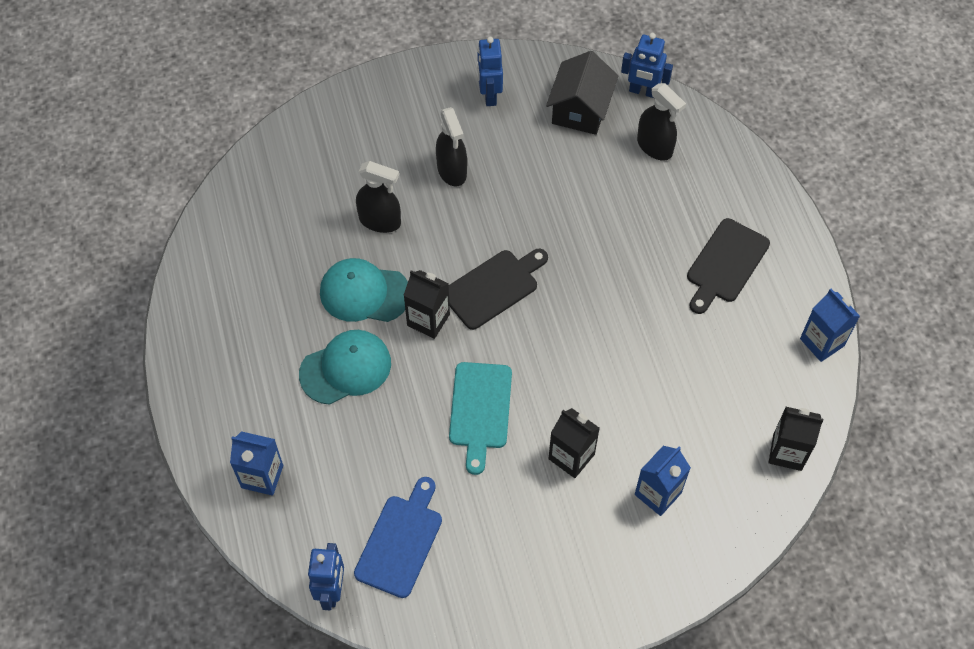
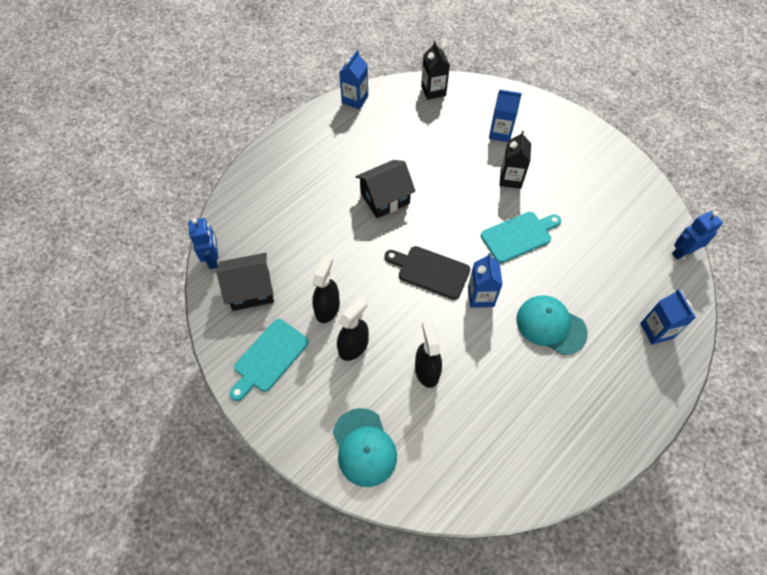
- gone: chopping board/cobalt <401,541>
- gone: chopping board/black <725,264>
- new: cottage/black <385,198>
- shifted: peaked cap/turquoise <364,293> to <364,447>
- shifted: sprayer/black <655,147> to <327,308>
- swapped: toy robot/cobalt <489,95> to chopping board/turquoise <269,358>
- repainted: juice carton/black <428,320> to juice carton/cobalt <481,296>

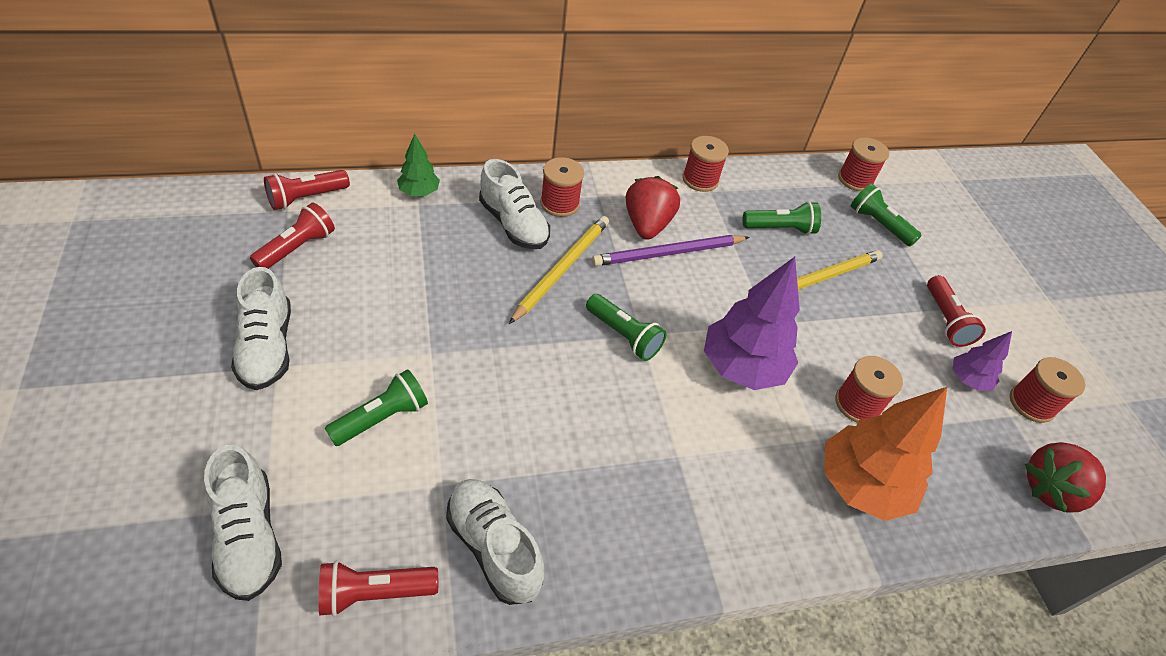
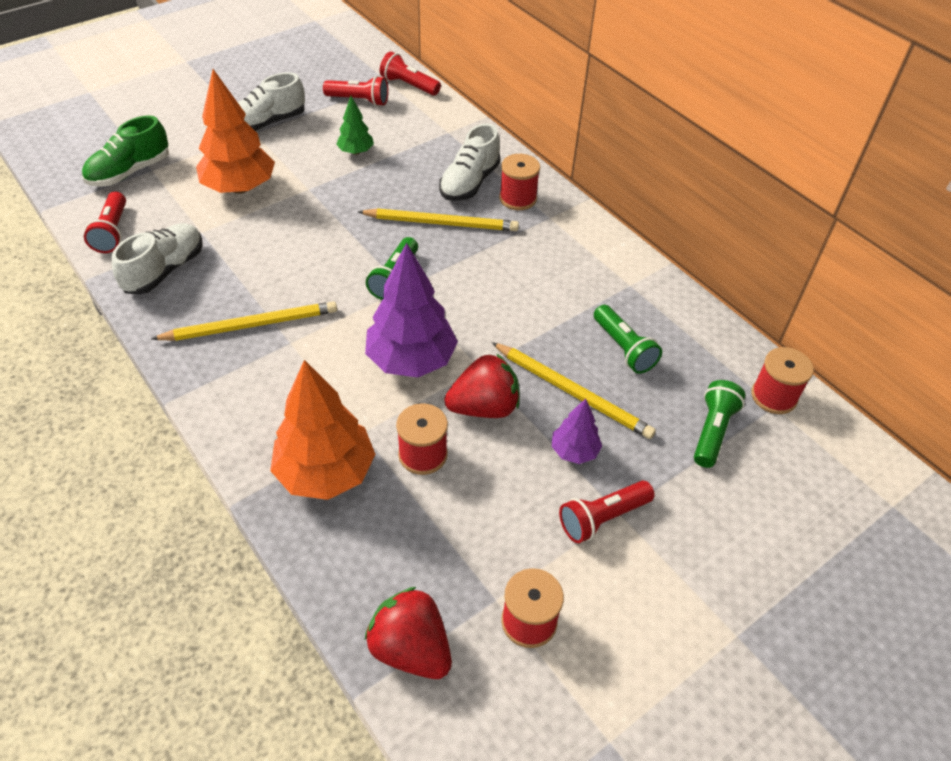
- gone: pencil/royal purple <668,253>
- gone: spool/scarlet <700,180>
- new: pencil/golden <251,325>
- shifted: toy tree/green <419,192> to <356,152>
- shifted: strawberry/scarlet <647,225> to <484,407>
- shifted: toy tree/royal purple <967,380> to <574,451>
- swapped: flashlight/green <382,418> to toy tree/orange <240,188>
- repainted: shoe/white <248,536> to shoe/green <130,172>
- rotated: flashlight/scarlet <375,593> = <112,232> 150 degrees counterclockwise

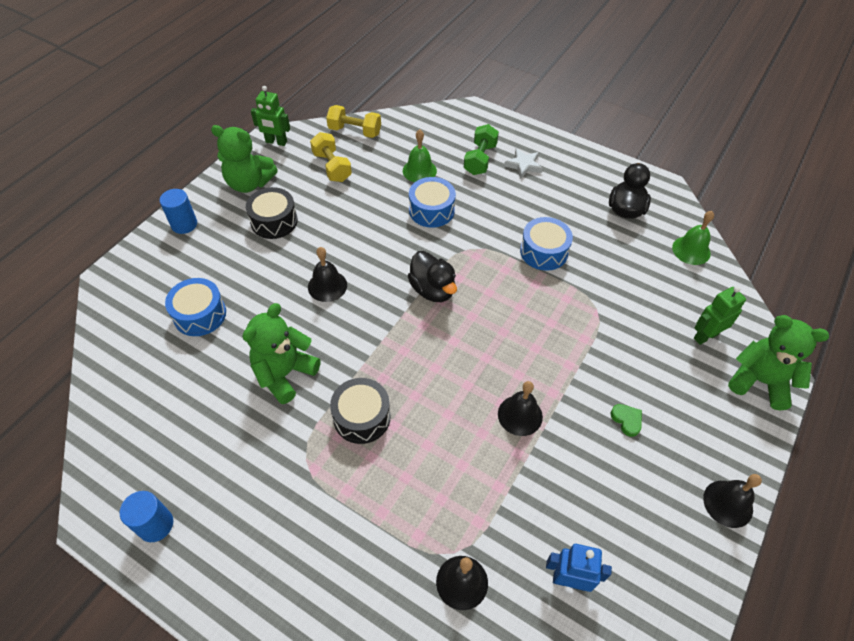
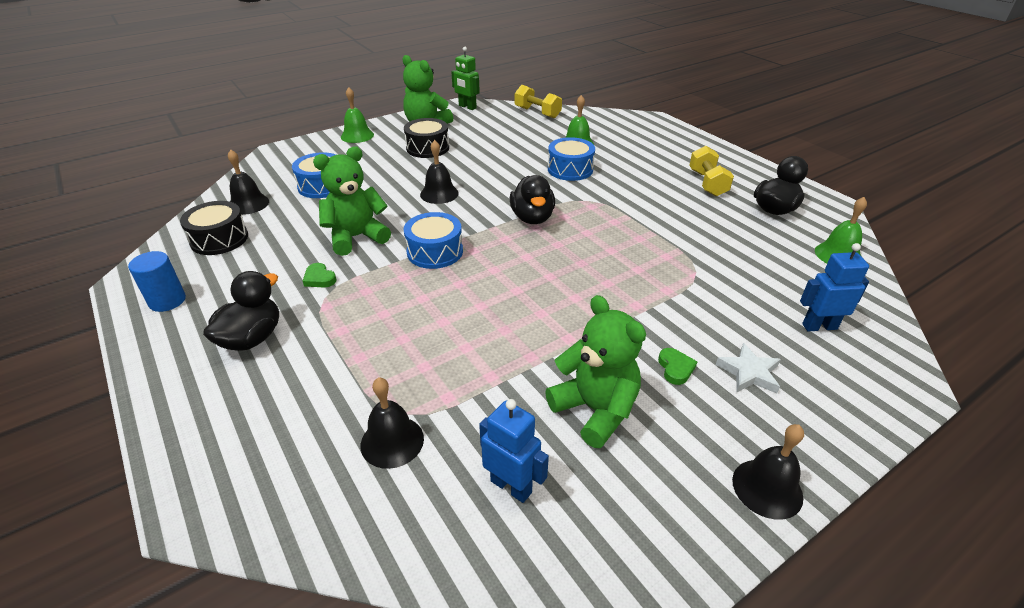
- gone: free weight/green <480,159>
- new: rubber duck/black <252,338>
- new: heart shape/green <319,278>
- shifted: free weight/golden <332,167> to <707,183>
- shifted: snare drum/black <362,417> to <219,239>
- shifted: school bell/black <520,415> to <248,204>
- shifted: star/white <523,165> to <749,372>
- shifted: snare drum/cobalt <543,252> to <435,252>
- shifted: stuffed bear/green <759,381> to <595,410>
- swapped: cylinder/cobalt <184,224> to school bell/green <357,135>
- repainted: toy robot/green <705,336> to toy robot/cobalt <819,326>

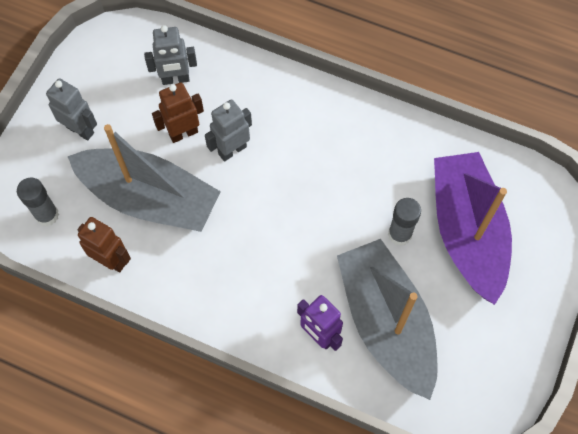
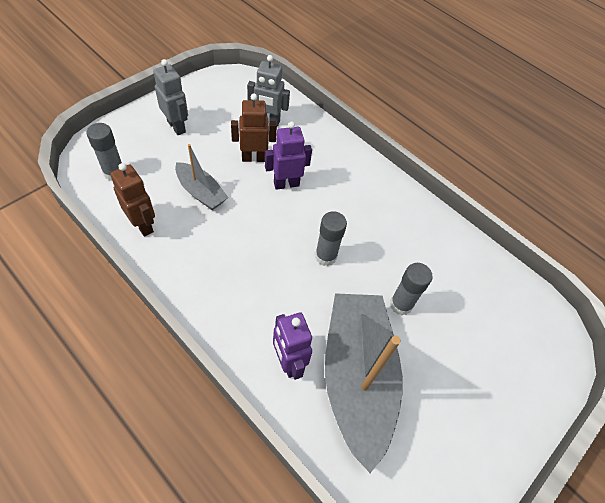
- gone: boat/royal purple <467,232>
- new: glue/ash-grey <325,256>
- repainted: toy robot/ash-grey <232,150> to toy robot/royal purple <286,184>
- scaled: boat/ash-grey <149,198> = <201,192> x0.49

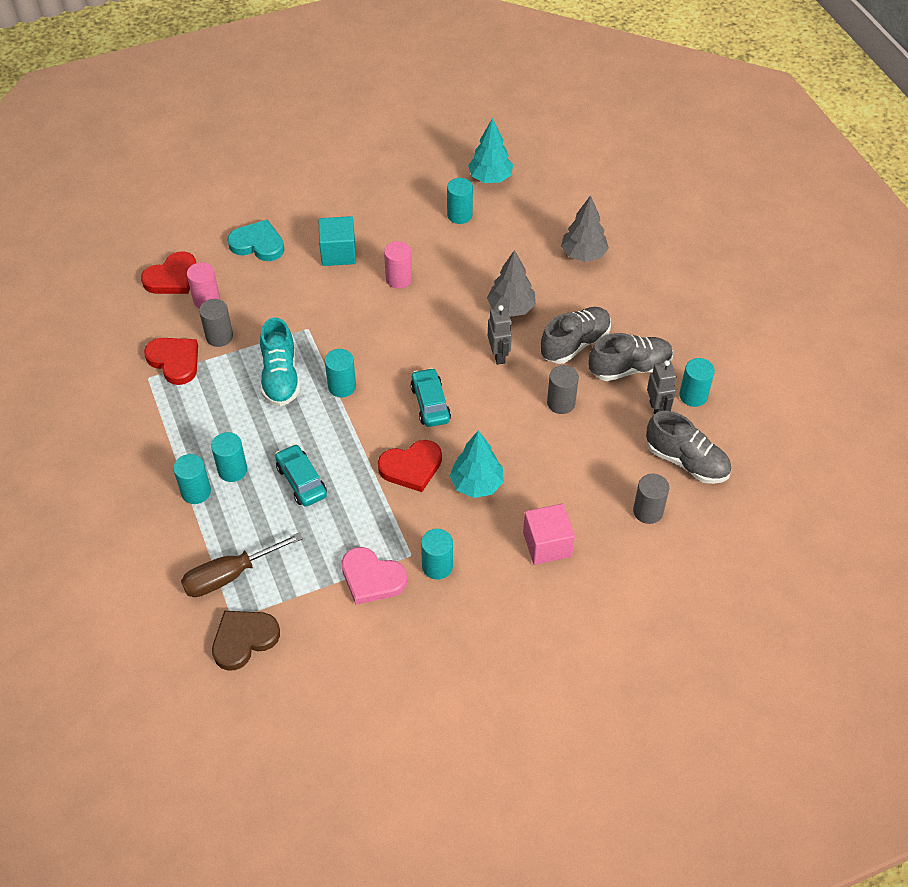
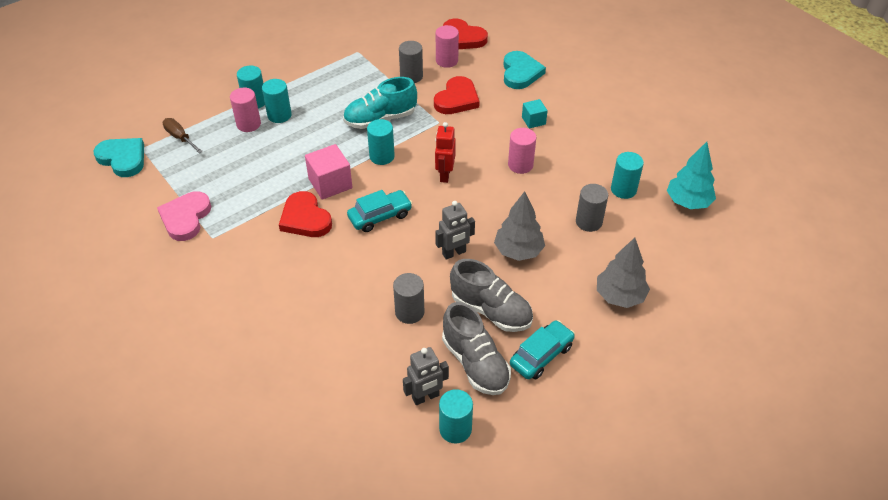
- gone: cylinder/turquoise <437,566>
- gone: toy tree/turquoise <477,484>
- gone: shoe/ash-grey <686,461>
- new: cylinder/pink <248,124>
- new: toy robot/scarlet <444,175>
- shifted: heart shape/scarlet <174,361> to <457,99>
- shifted: car/turquoise <301,481> to <541,355>
- shifted: block/pink <547,544> to <330,183>
- shifted: cylinder/ash-grey <648,511> to <589,222>
- repainted: heart shape/dark brown <244,639> to heart shape/turquoise <123,158>
- scaled: screwdriver/dark brown <230,575> = <180,137> x0.63
- scaled: block/turquoise <338,253> = <533,121> x0.59

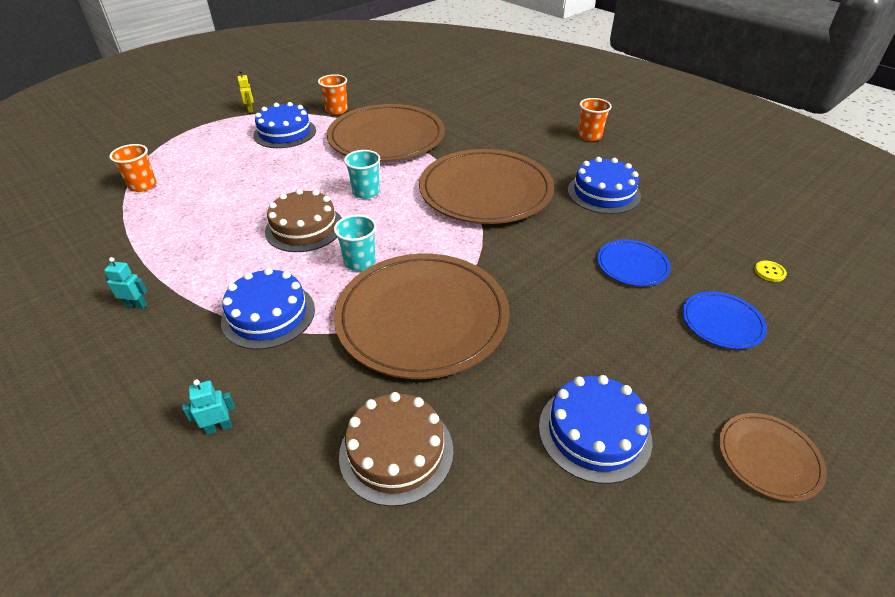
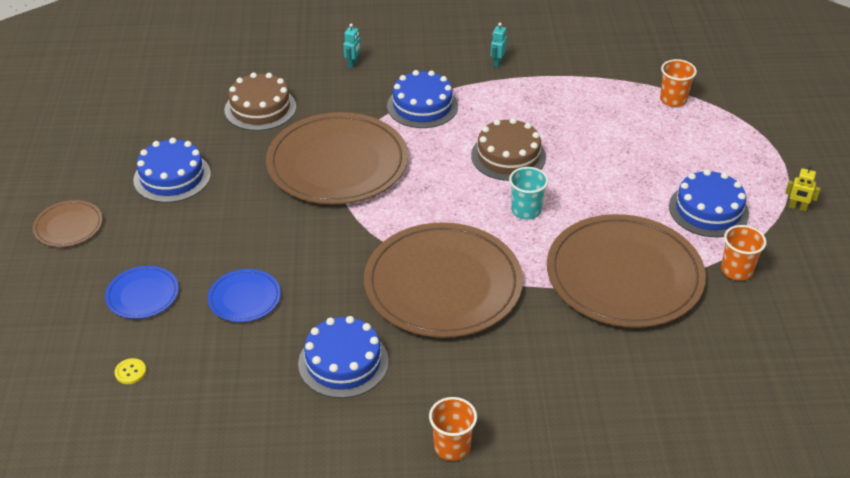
- gone: beaker/turquoise <360,262>
- rotated: toy robot/turquoise <136,305> = <497,62> 150 degrees clockwise

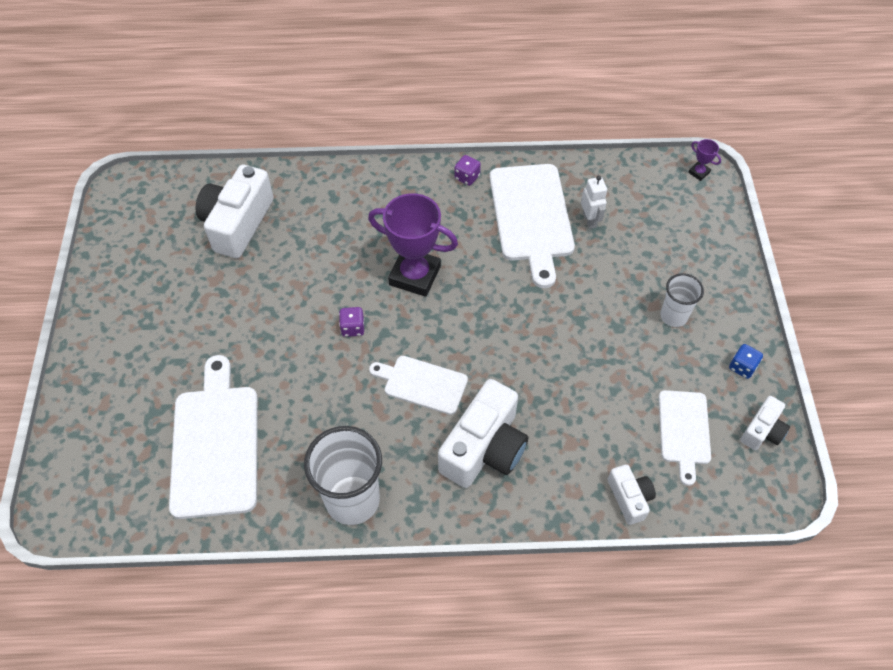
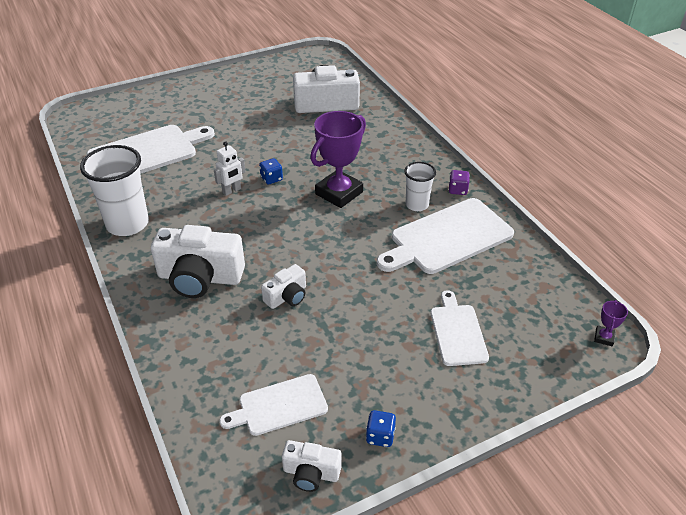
- shifted: chopping board/white <422,384> to <457,332>
- shifted: toy robot/white <589,220> to <232,191>
- shifted: compact camera/white <629,498> to <287,296>
- shifted: beaker/white <673,316> to <417,205>
- repainted: game die/royal purple <352,328> to game die/cobalt <271,179>
- rotated: award cup/royal purple <415,275> = <339,193> 45 degrees clockwise

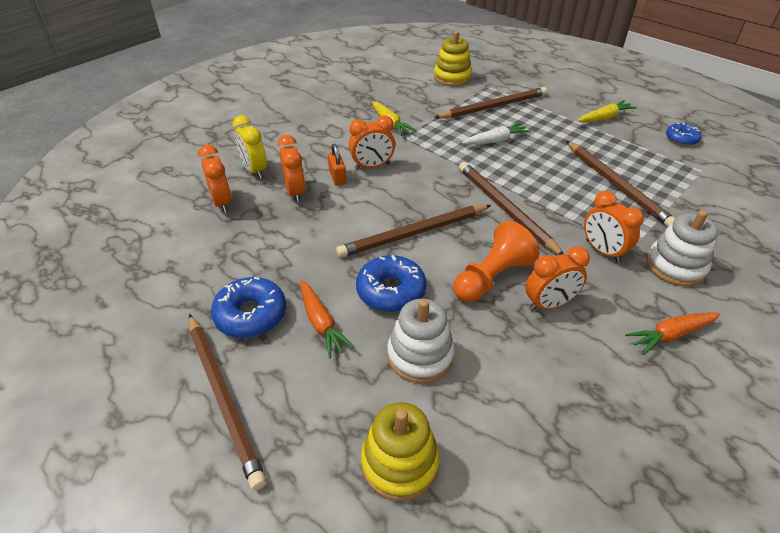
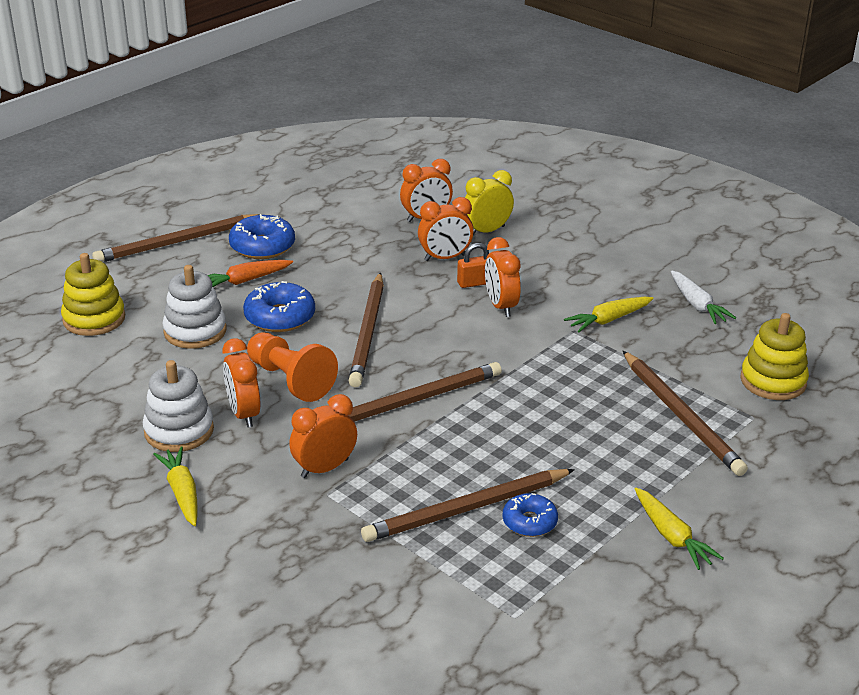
- shifted: root vegetable/white <495,141> to <697,305>
- shifted: ring stacker/white <675,266> to <179,431>
- shifted: glazed donut/cobalt <681,139> to <529,522>
- repainted: root vegetable/orange <671,335> to root vegetable/golden <182,493>
- rotated: pencil/dark brown <414,233> = <368,333> 150 degrees counterclockwise

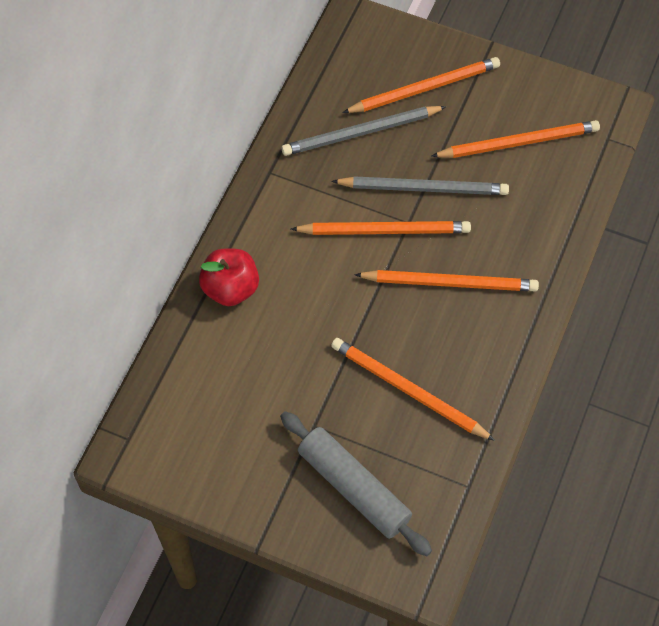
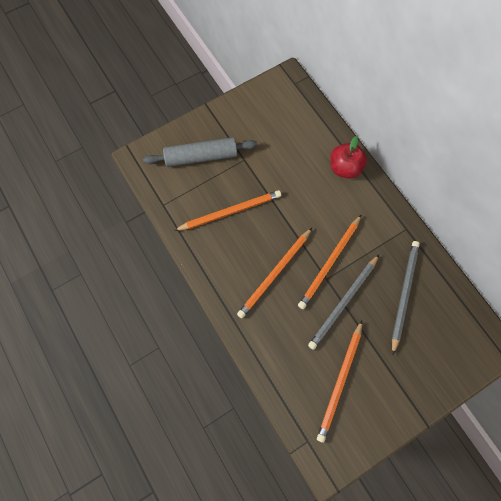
- gone: pencil/orange <424,88>

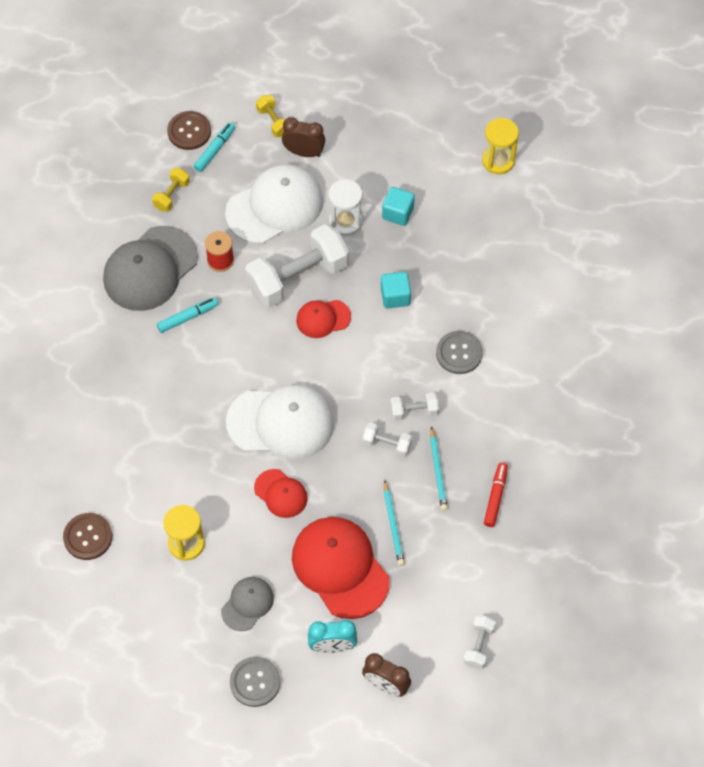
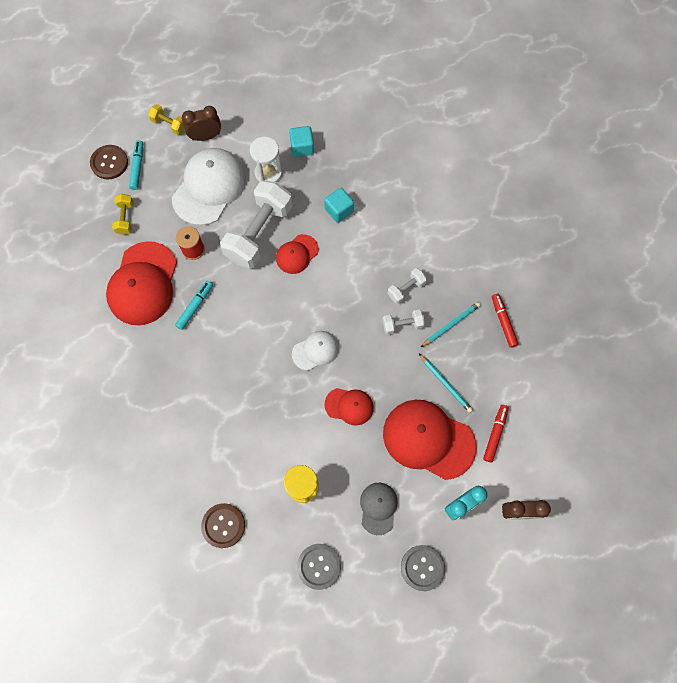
- gone: free weight/white <479,646>
- gone: sand timer/golden <498,161>
- new: marker pen/scarlet <495,434>
- shifted: button/ash-grey <459,353> to <319,566>
- repainted: peaked cap/ash-grey <150,269> to peaked cap/scarlet <143,284>
- rotated: pencil/turquoise <438,471> = <451,324> 90 degrees counterclockwise
- scaled: peaked cap/white <281,423> = <315,351> x0.53

